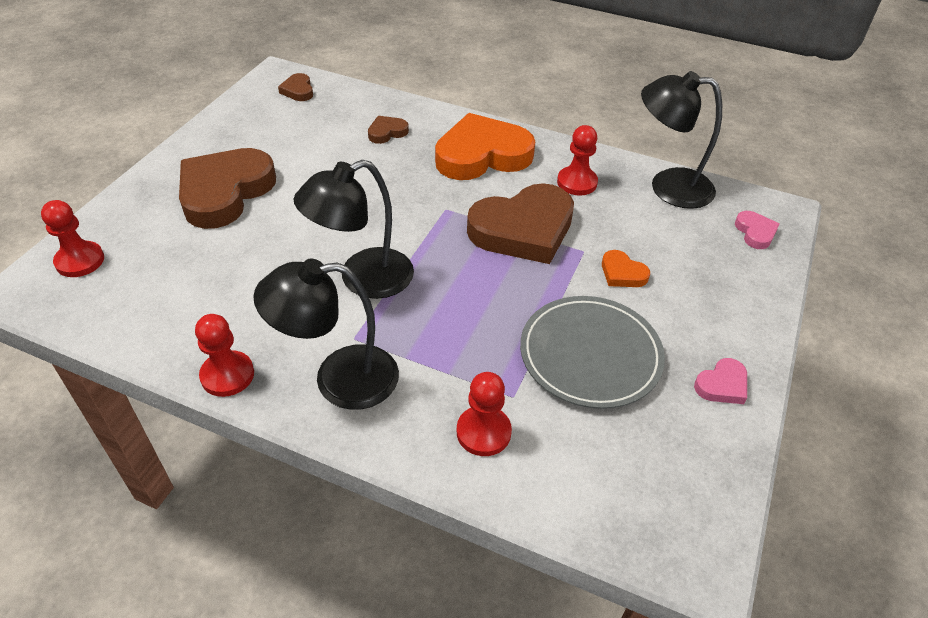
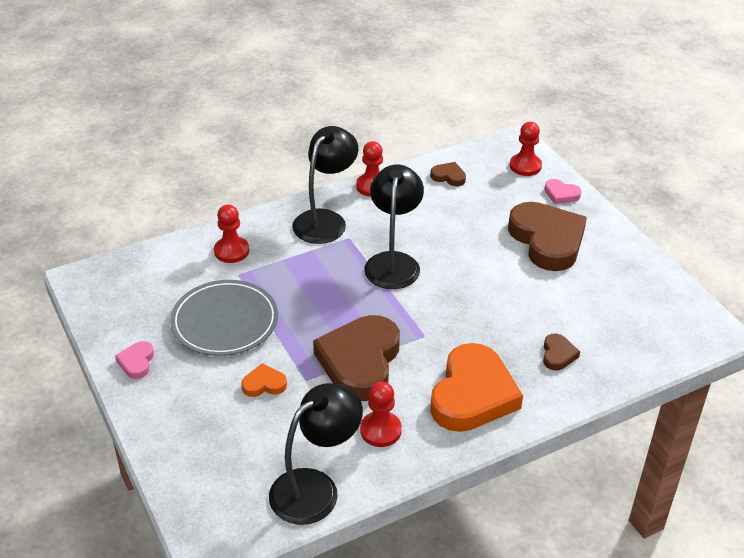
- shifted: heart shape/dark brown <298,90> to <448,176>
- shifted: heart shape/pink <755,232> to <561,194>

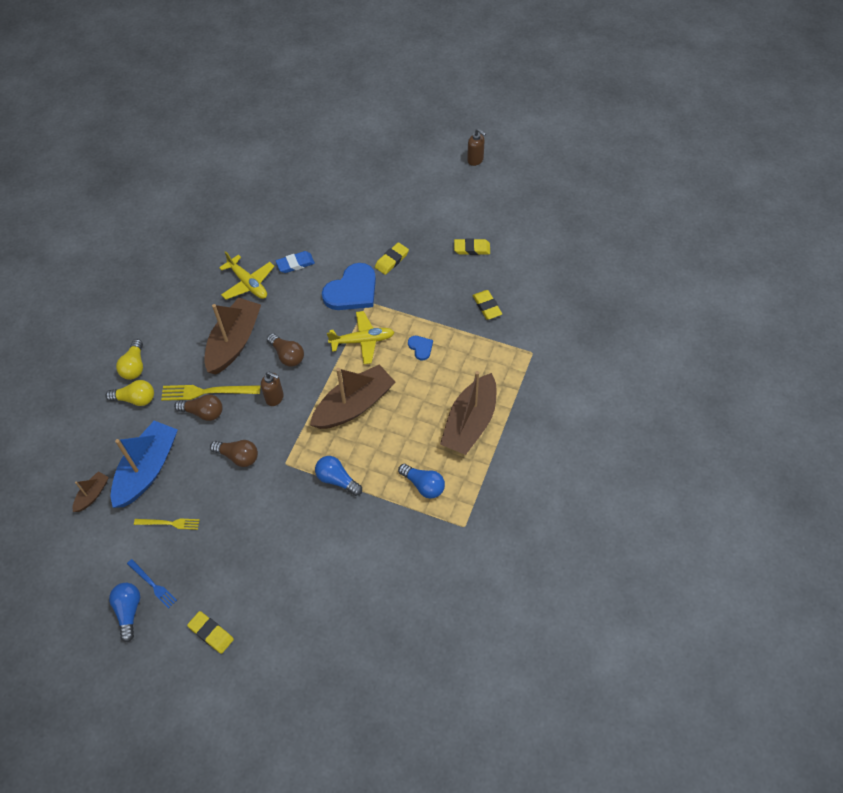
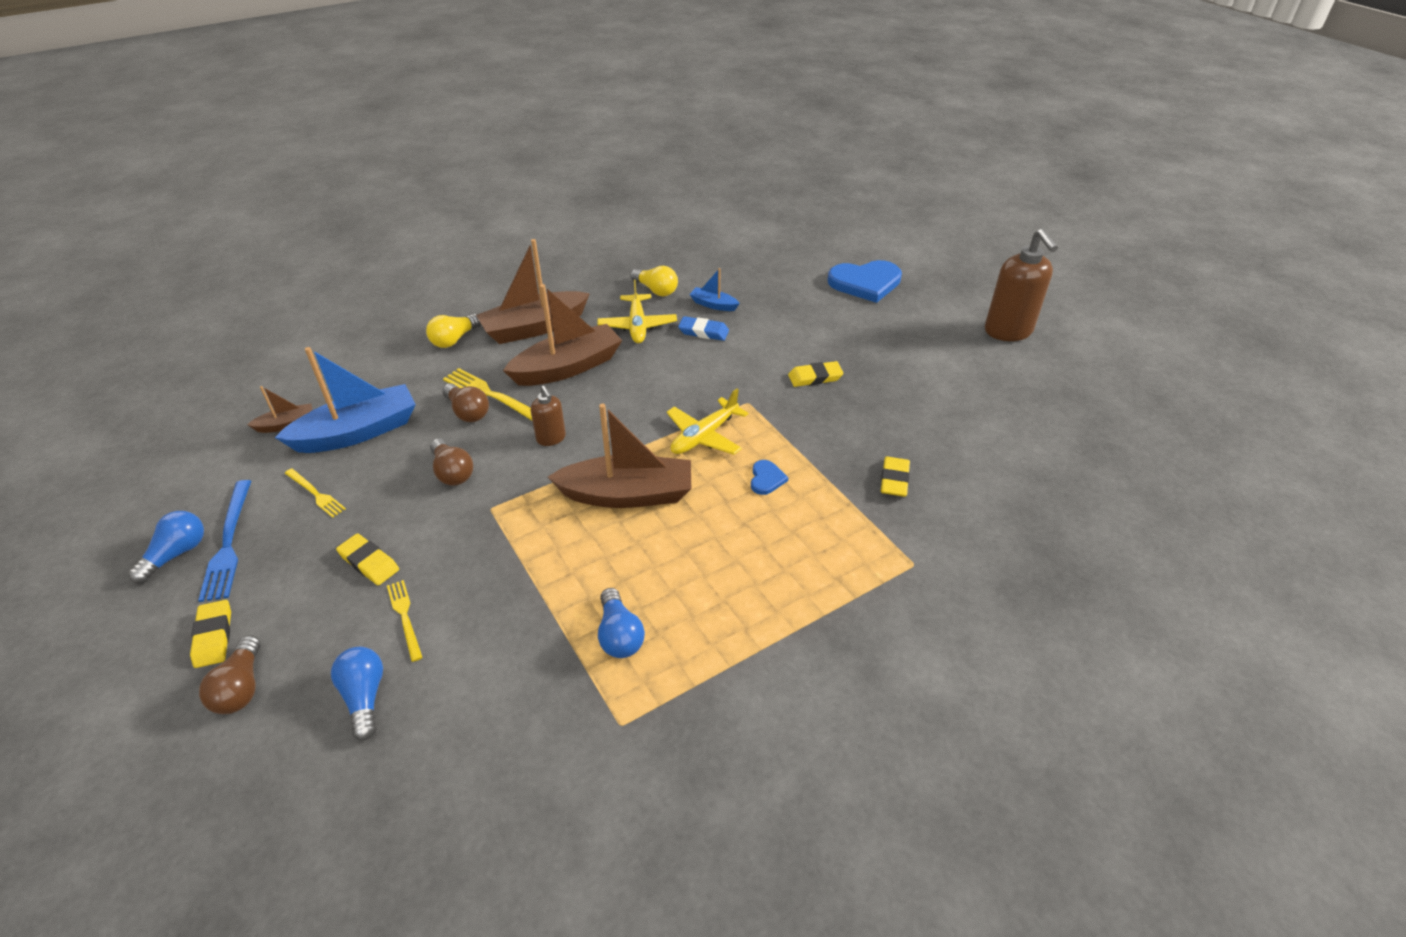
- new: fork/golden <405,617>
- new: boat/cobalt <713,305>
- shifted: lightbulb/golden <135,399> to <656,290>
- shifted: lightbulb/dark brown <287,355> to <241,687>
- shifted: lightbulb/cobalt <337,479> to <364,697>
- shifted: heart shape/cobalt <352,290> to <865,283>
- shifted: boat/dark brown <470,423> to <534,328>
- shifted: eraser/golden <472,249> to <369,562>
- rotated: aeroplane/golden <363,341> = <704,436> 105 degrees clockwise
- scaled: fork/cobalt <153,584> = <228,543> x1.64
- scaled: pump bottle/dark brown <475,160> = <1008,331> x1.91

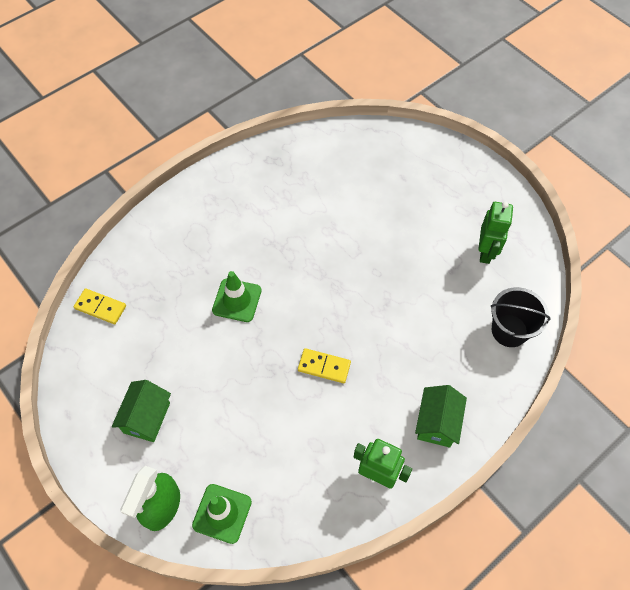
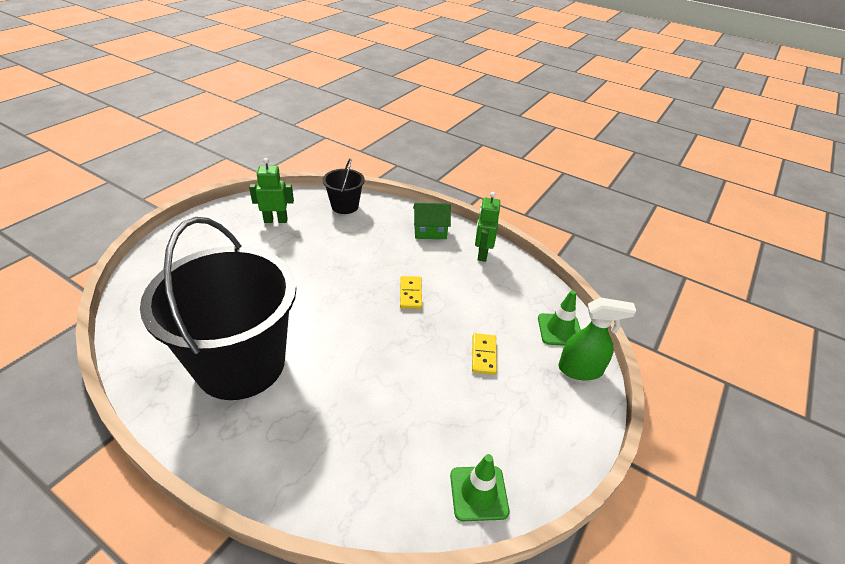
- gone: cottage/green <147,417>
- new: bucket/black <241,364>
- shifted: domino piece/golden <100,307> to <483,355>
- shifted: road cone/green <237,300> to <478,493>

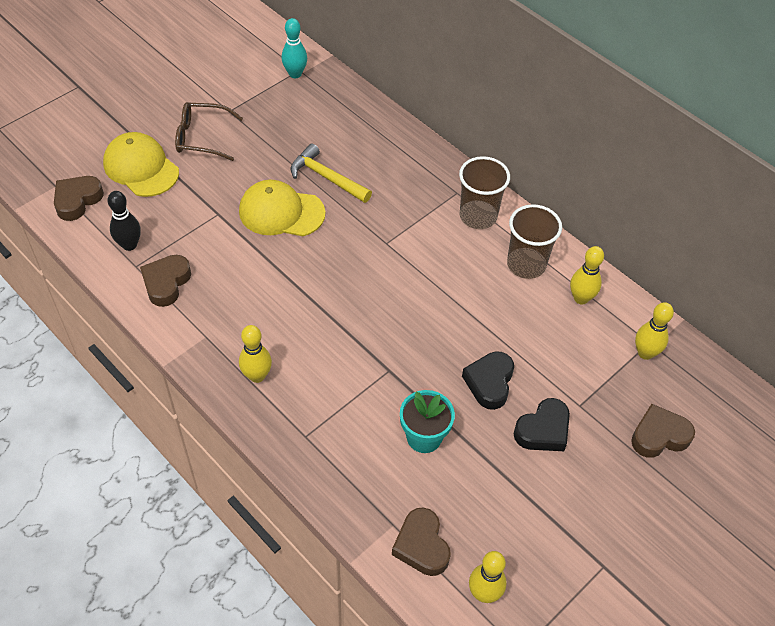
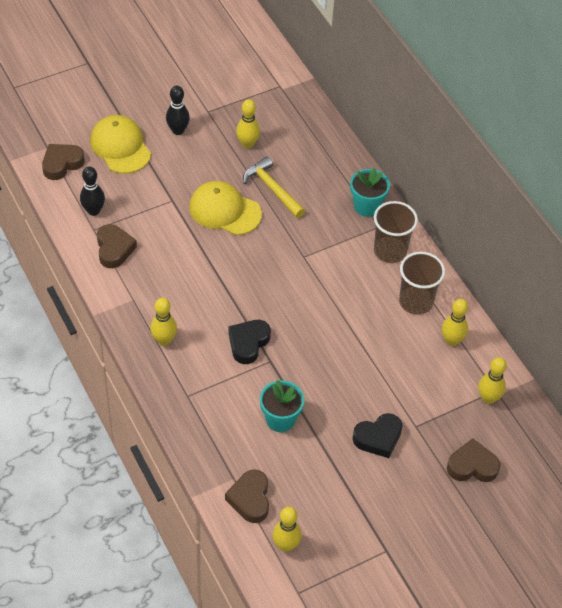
- gone: tenpin/turquoise <295,74>
- new: tenpin/golden <247,144>
- new: flower pot/turquoise <366,206>
- shifted: heart shape/black <489,383> to <248,343>
- swapped: spectacles/dark brown <201,137> to tenpin/black <178,130>
- rotated: heart shape/dark brown <166,283> = <114,249> 135 degrees clockwise

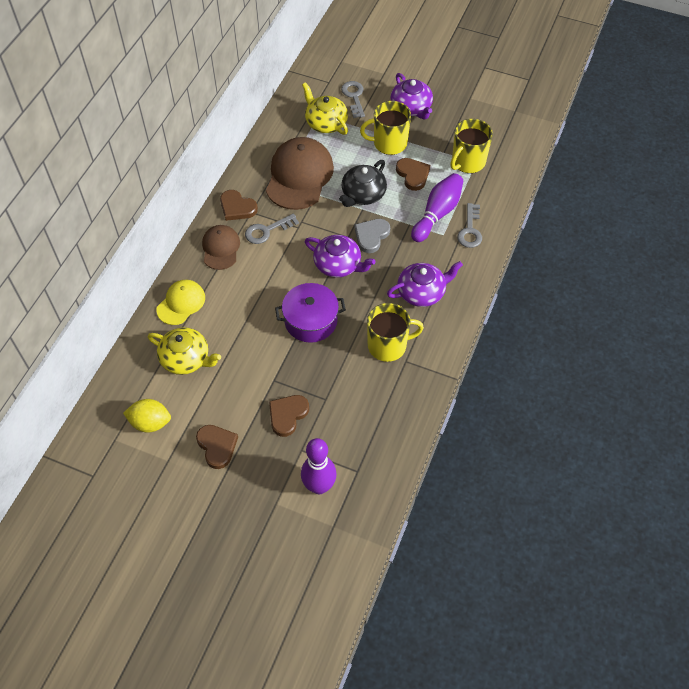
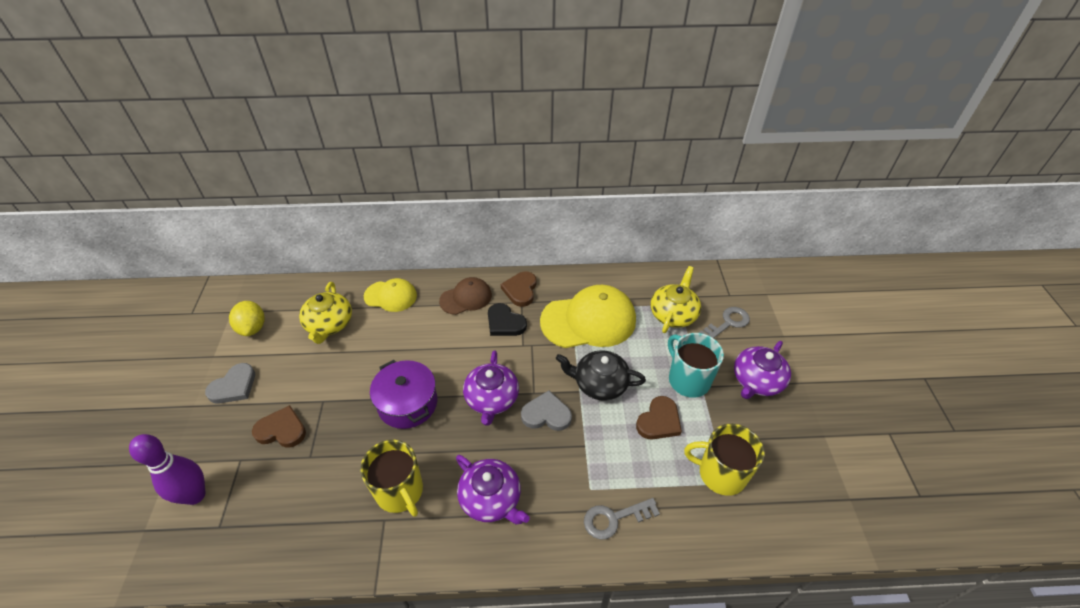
- gone: tenpin/royal purple <437,214>
- swapped: key/ash-grey <267,231> to heart shape/black <505,323>
- repainted: heart shape/dark brown <217,446> to heart shape/ash-grey <234,386>
- repainted: peaked cap/dark brown <299,176> to peaked cap/golden <588,320>
- repainted: tea mug/golden <389,143> to tea mug/turquoise <688,380>

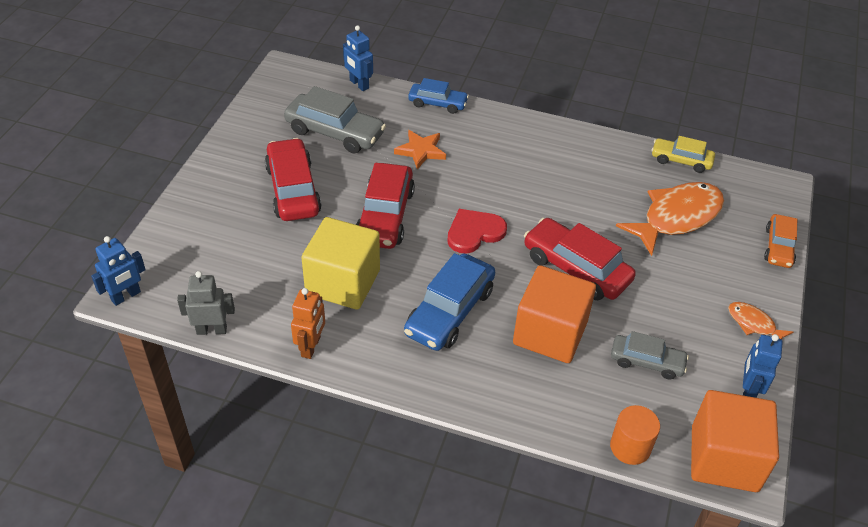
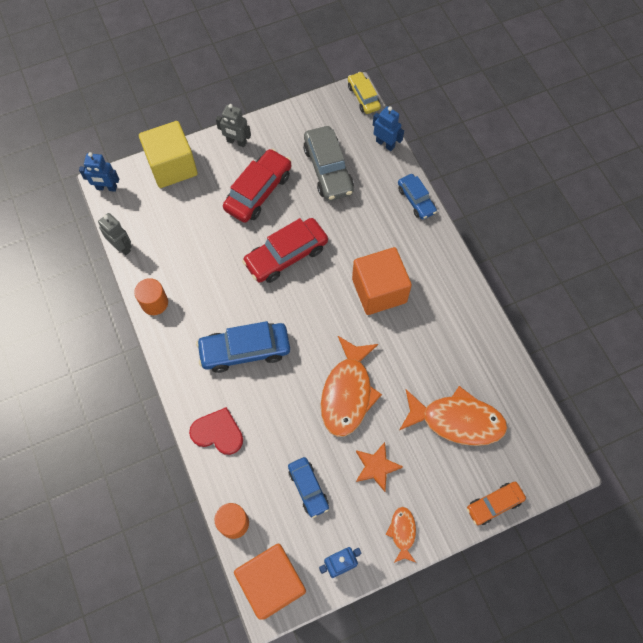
- new: toy robot/ash-grey <236,142>
- shifted: block/golden <343,282> to <172,166>
- shifted: star/orange <421,151> to <376,467>
- shifted: heart shape/scarlet <474,232> to <218,432>
- shifted: block/orange <550,333> to <379,290>
- shifted: car/golden <681,160> to <363,97>
- swapped: toy robot/orange <311,347> to cylinder/orange <154,303>
- swapped: car/scarlet <576,268> to fish/orange <347,393>
- repainted: car/ash-grey <647,362> to car/cobalt <308,488>
- rotated: toy robot/cobalt <359,84> = <385,144> 120 degrees clockwise

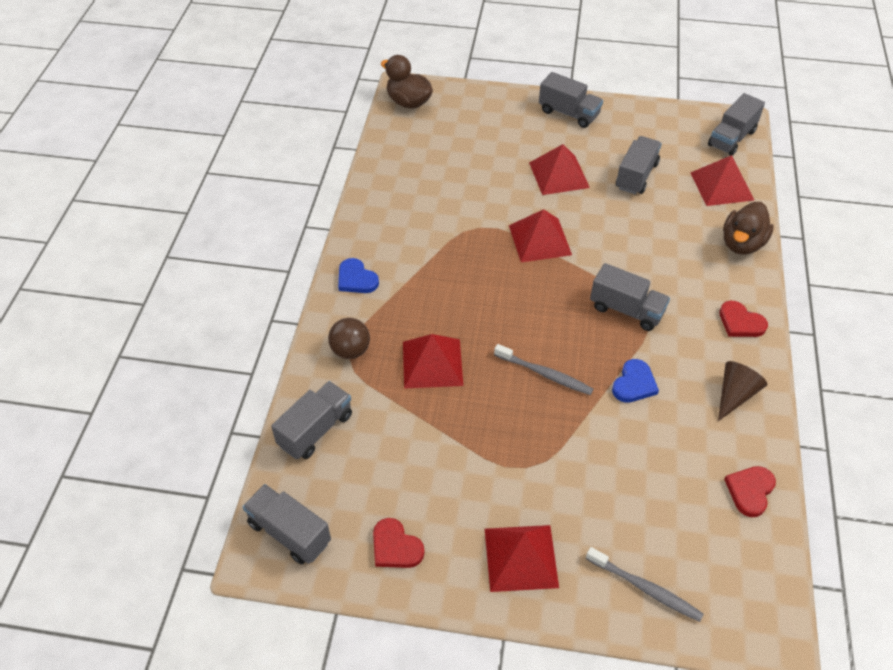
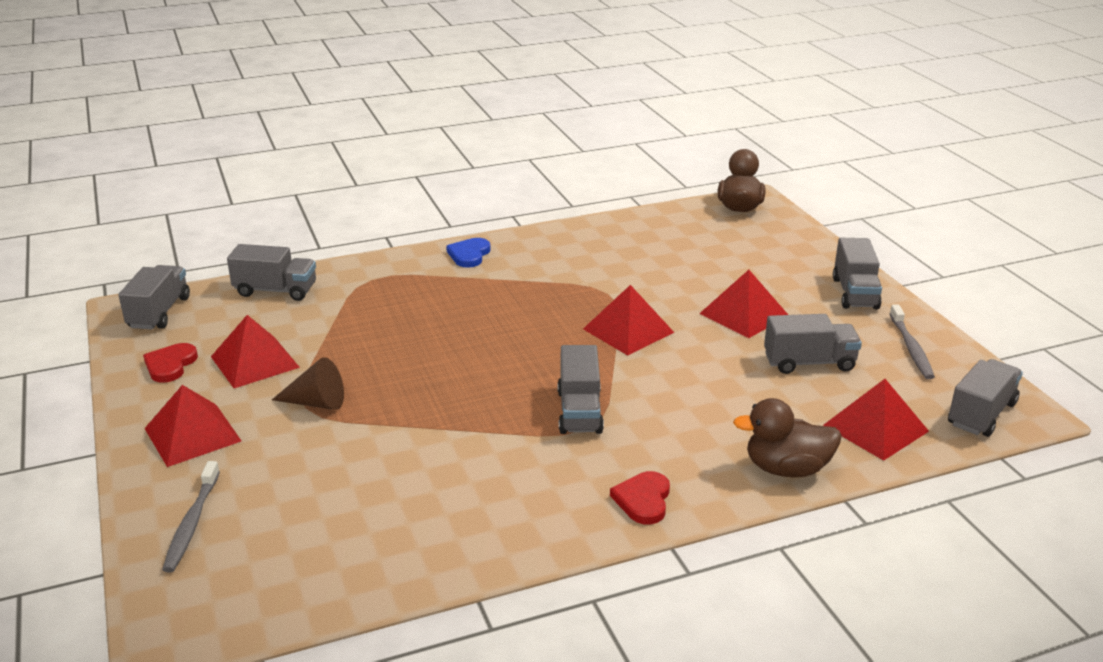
- gone: play ball/dark brown <350,351>
- gone: heart shape/cobalt <634,384>
- gone: heart shape/scarlet <750,491>
- shifted: pyramid shape/scarlet <432,363> to <255,362>
- shifted: toothbrush/ash-grey <545,374> to <911,348>
- shifted: cone/dark brown <735,395> to <316,403>
- rotated: toy truck/ash-grey <731,138> = <981,414> 120 degrees clockwise

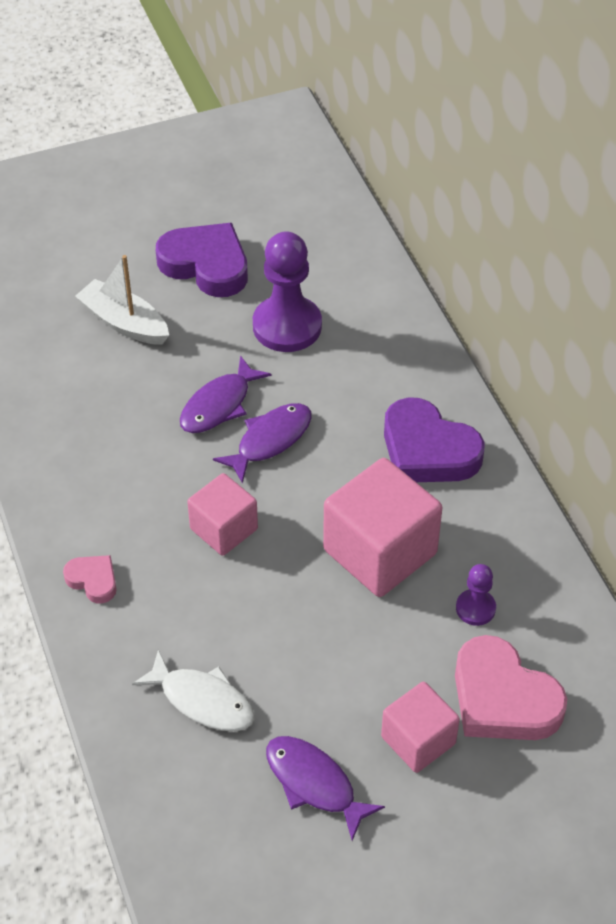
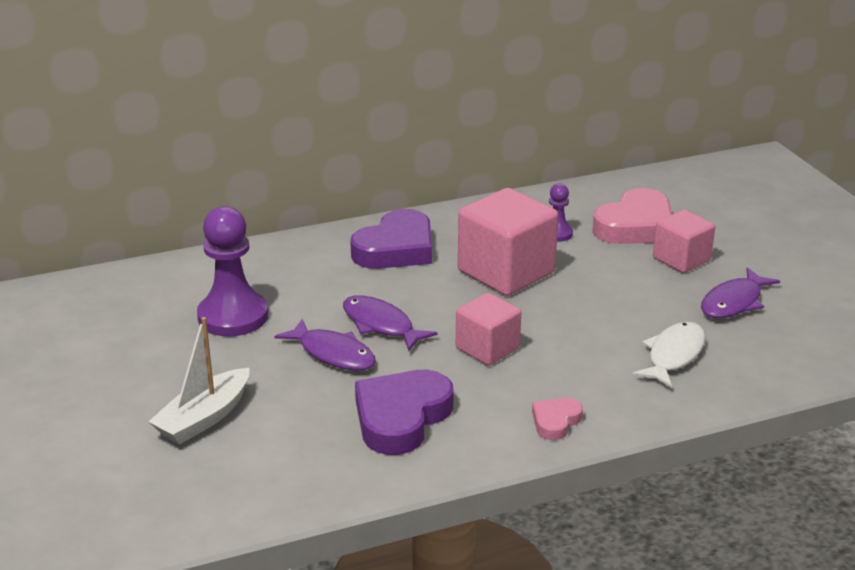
- shifted: heart shape/royal purple <206,265> to <401,417>

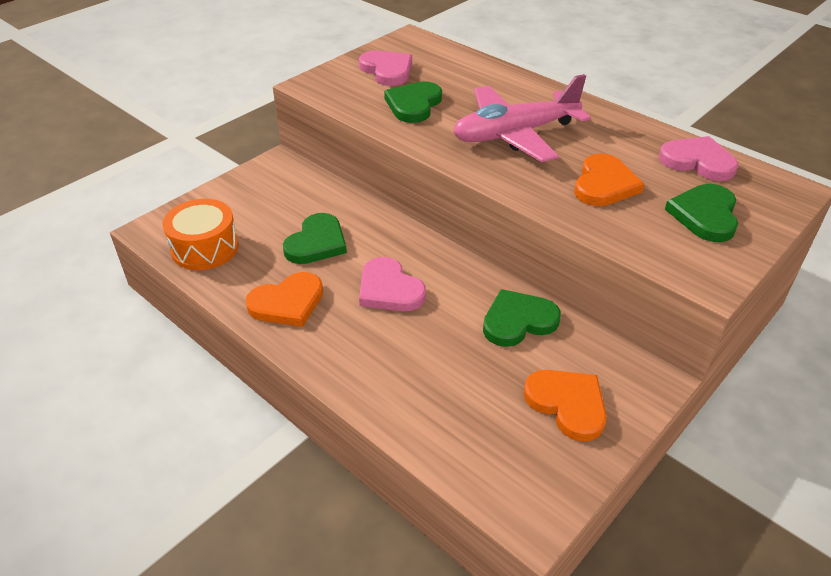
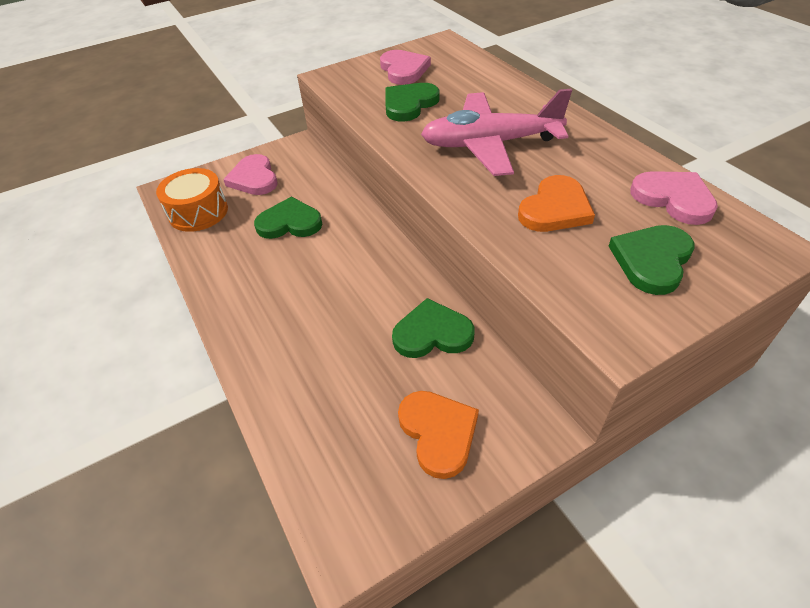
- gone: heart shape/orange <287,303>
- shifted: heart shape/pink <389,289> to <254,178>
- rotated: heart shape/green <316,243> = <290,223> 135 degrees counterclockwise

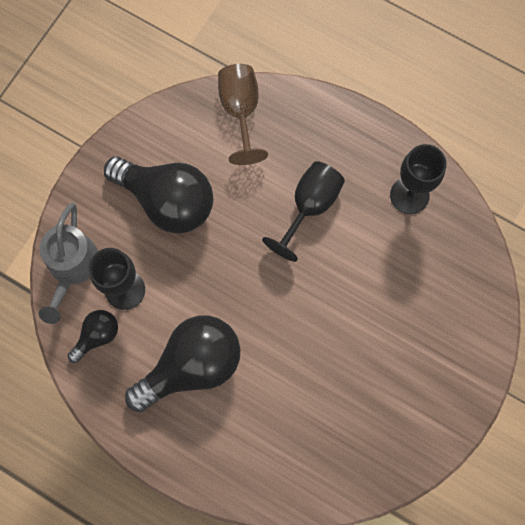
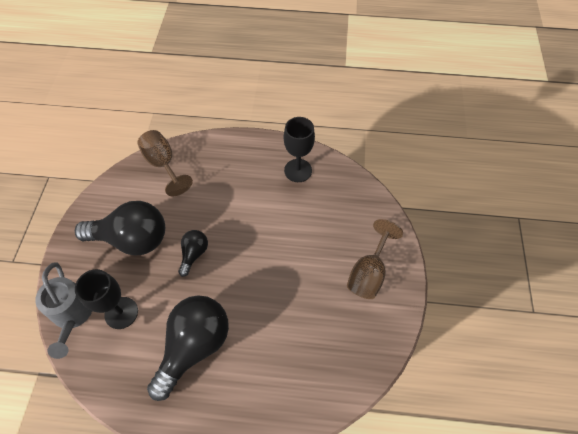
- gone: chalice/black <309,206>
- new: chalice/dark brown <368,273>
- shifted: lightbulb/black <97,336> to <194,254>

